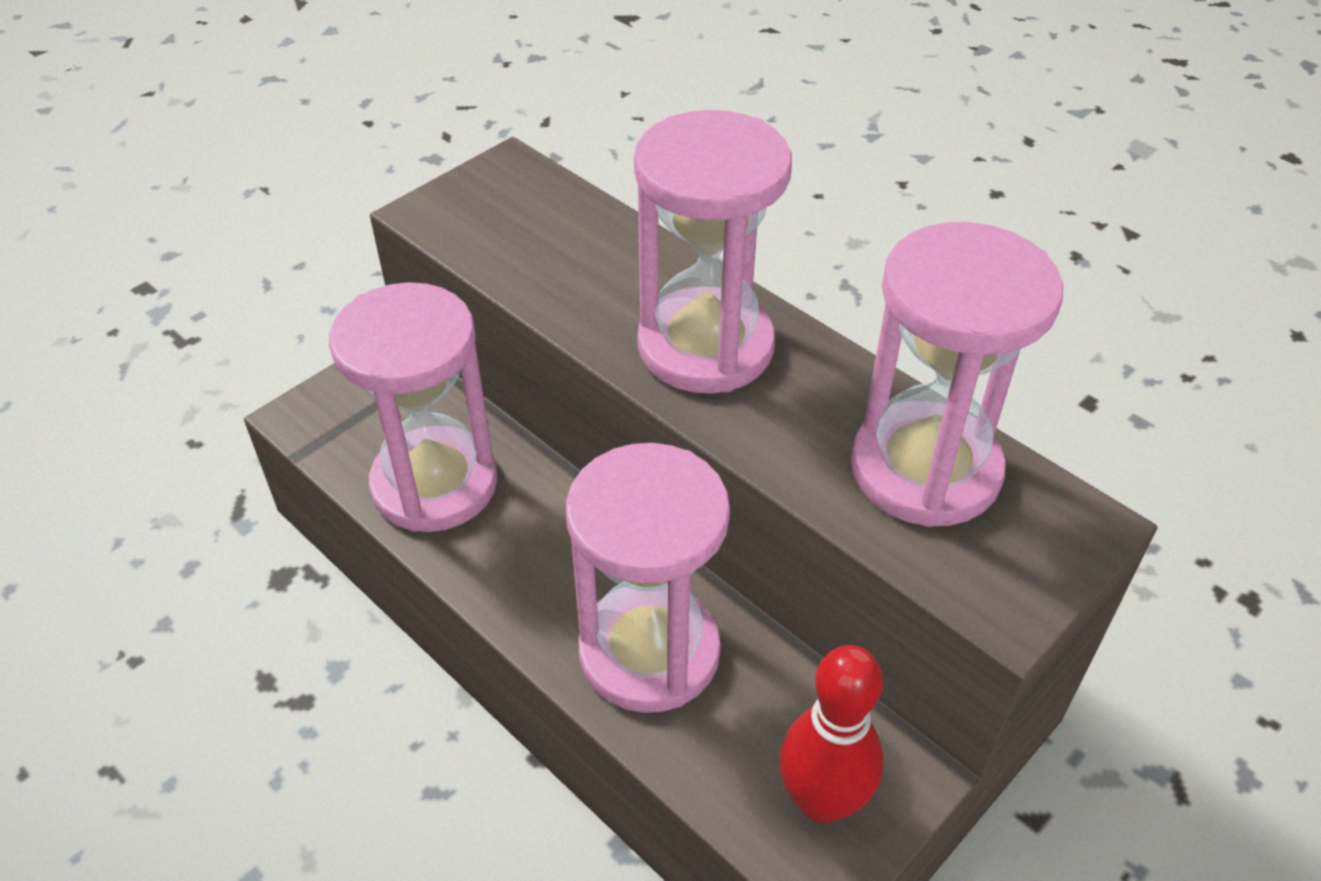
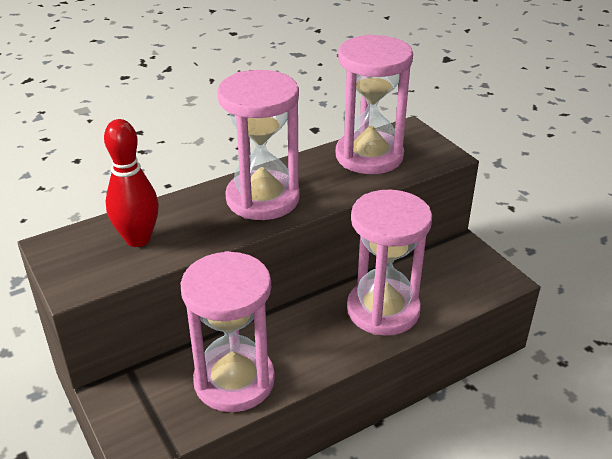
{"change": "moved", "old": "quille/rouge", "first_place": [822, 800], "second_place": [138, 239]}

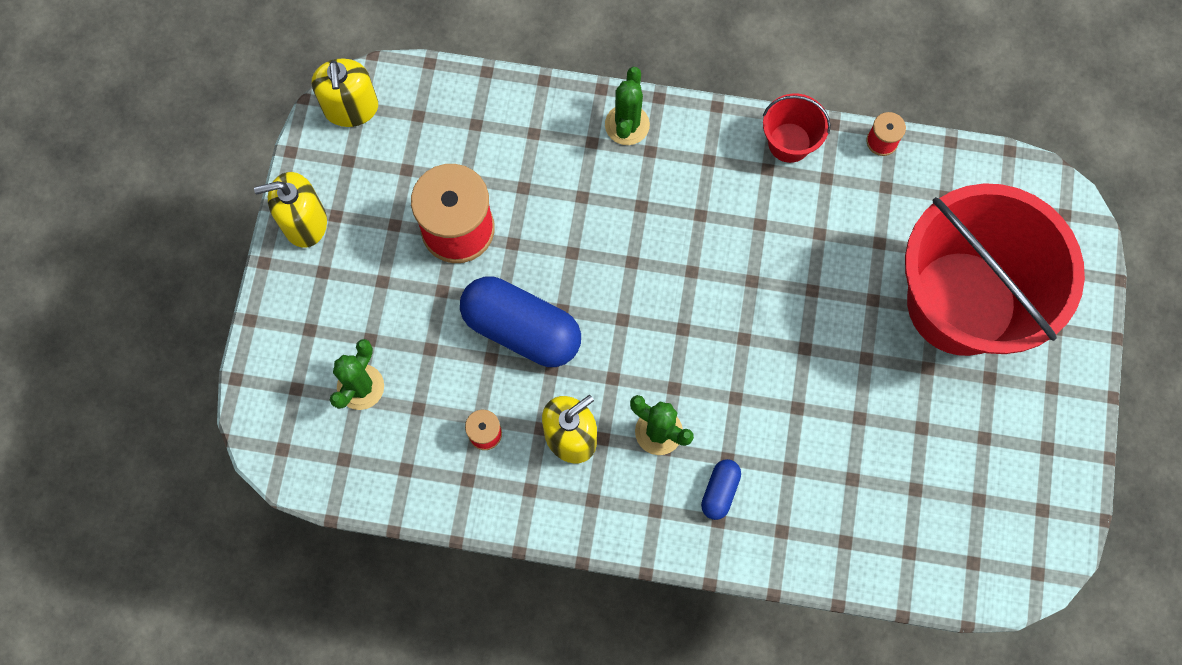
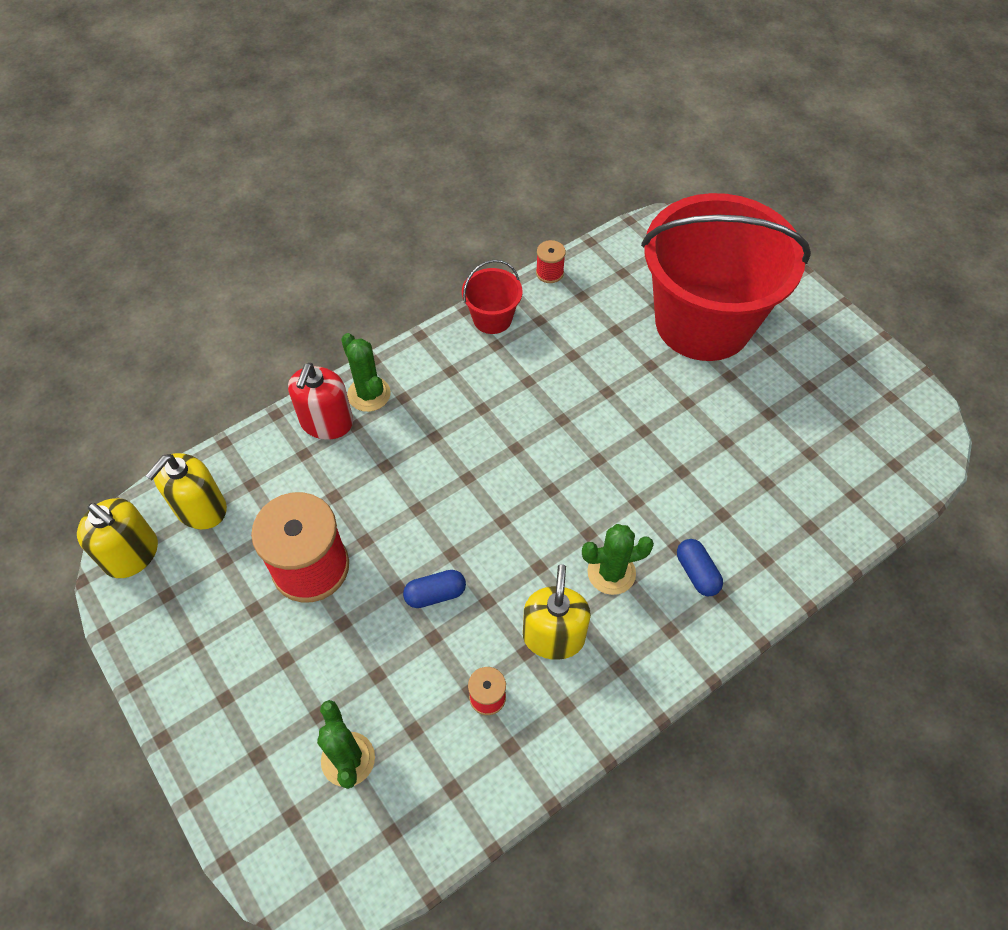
{"change": "moved", "old": "distributeur de savon/jaune", "first_place": [304, 222], "second_place": [201, 508]}
{"change": "added", "new": "distributeur de savon/rouge", "second_place": [326, 422]}
{"change": "resized", "old": "gélule/bleu", "first_place": [521, 329], "second_place": [435, 594], "factor": 0.47}

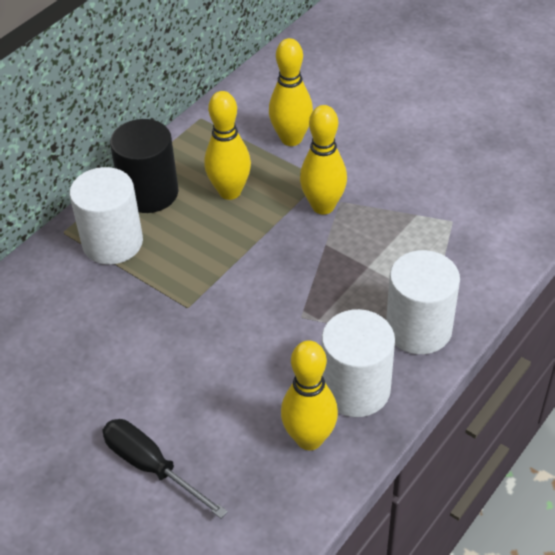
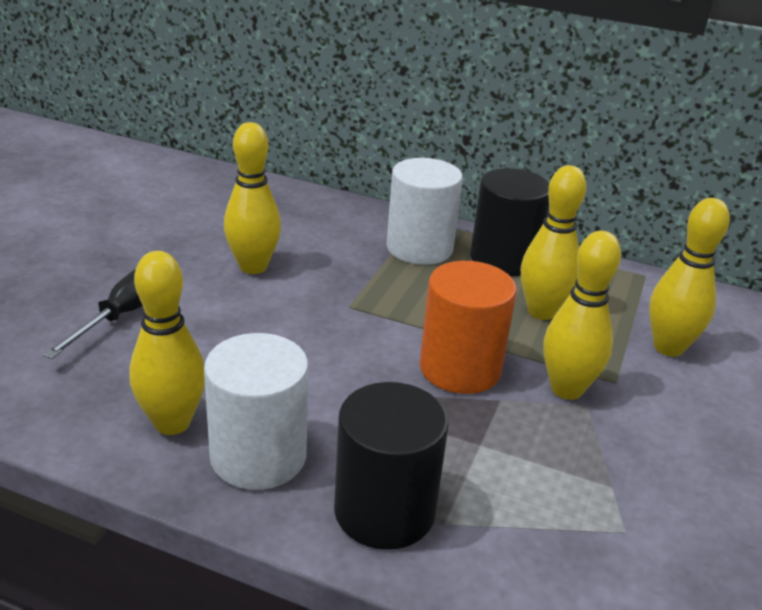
{"change": "added", "new": "quille/jaune", "second_place": [253, 267]}
{"change": "recoloured", "old": "cylindre/blanc", "new": "cylindre/noir", "first_place": [418, 329], "second_place": [384, 511]}
{"change": "added", "new": "cylindre/orange", "second_place": [460, 368]}

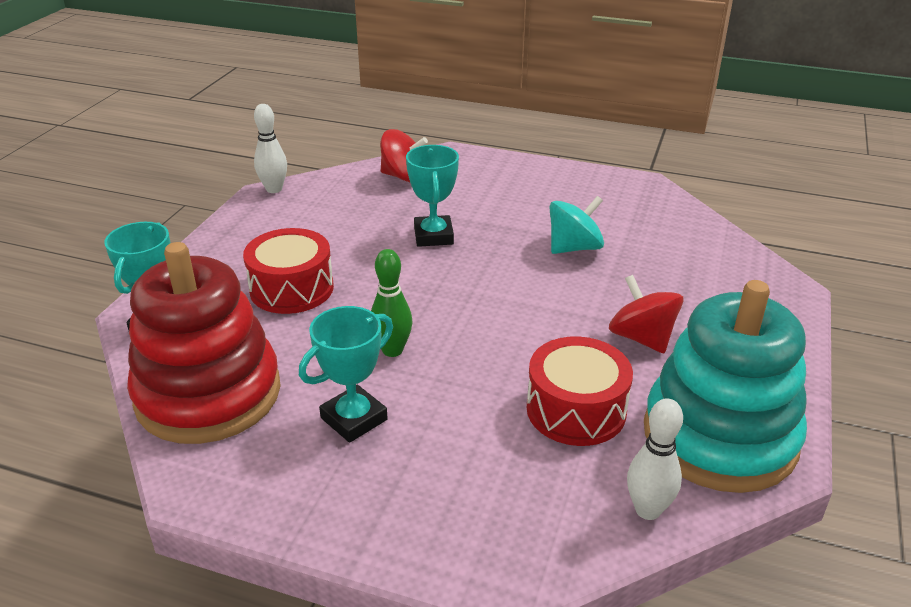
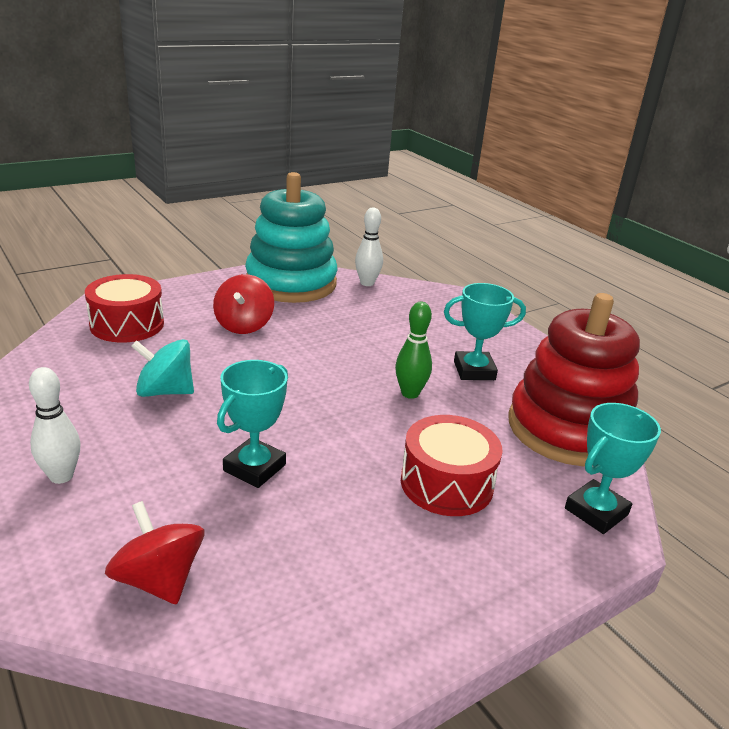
{"change": "moved", "old": "quille/blanc", "first_place": [274, 189], "second_place": [61, 476]}
{"change": "moved", "old": "tambour/rouge", "first_place": [576, 410], "second_place": [127, 324]}

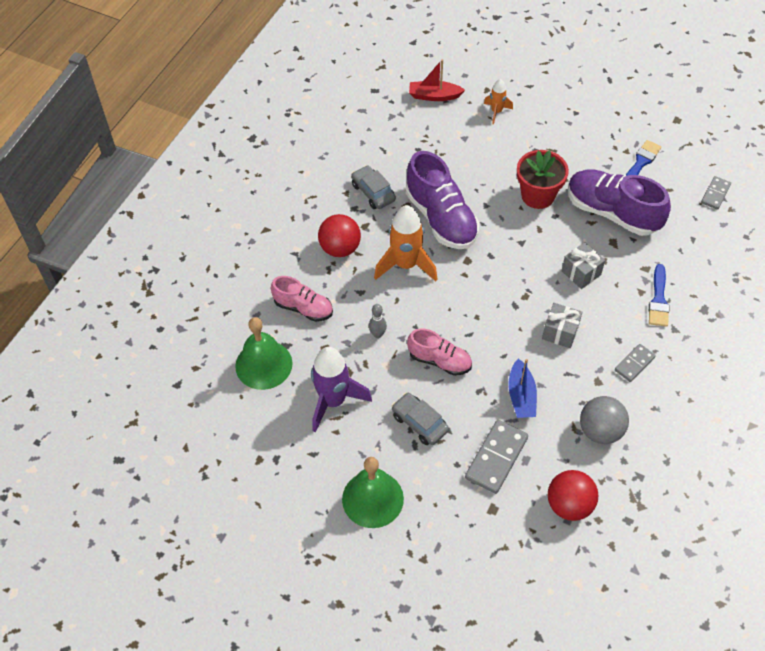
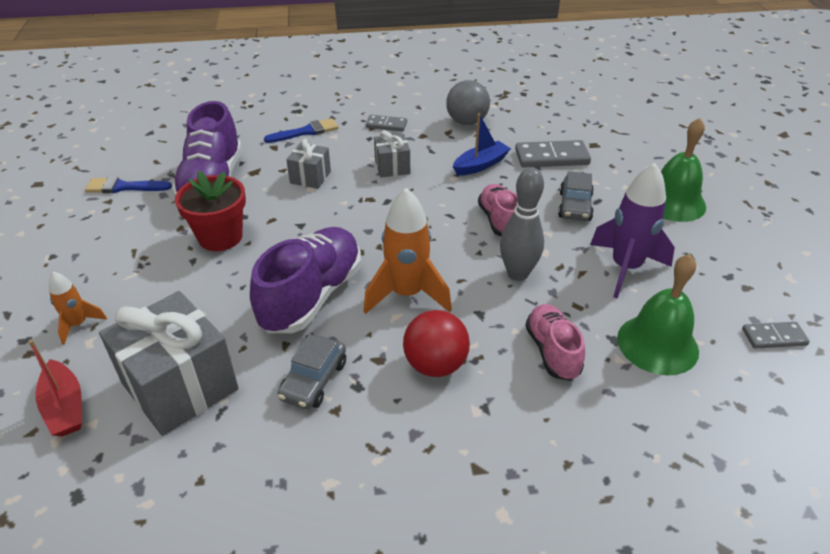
{"change": "added", "new": "cadeau/gris", "second_place": [180, 386]}
{"change": "resized", "old": "quille/gris", "first_place": [377, 334], "second_place": [517, 274], "factor": 1.87}
{"change": "moved", "old": "domino/gris", "first_place": [715, 194], "second_place": [774, 337]}
{"change": "removed", "old": "balle/rouge", "first_place": [569, 505]}

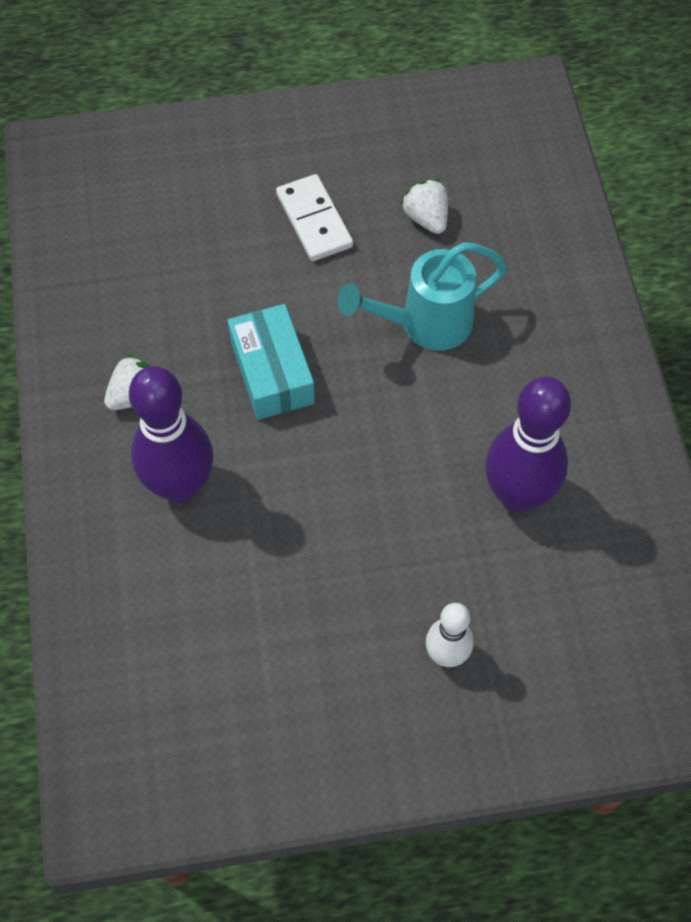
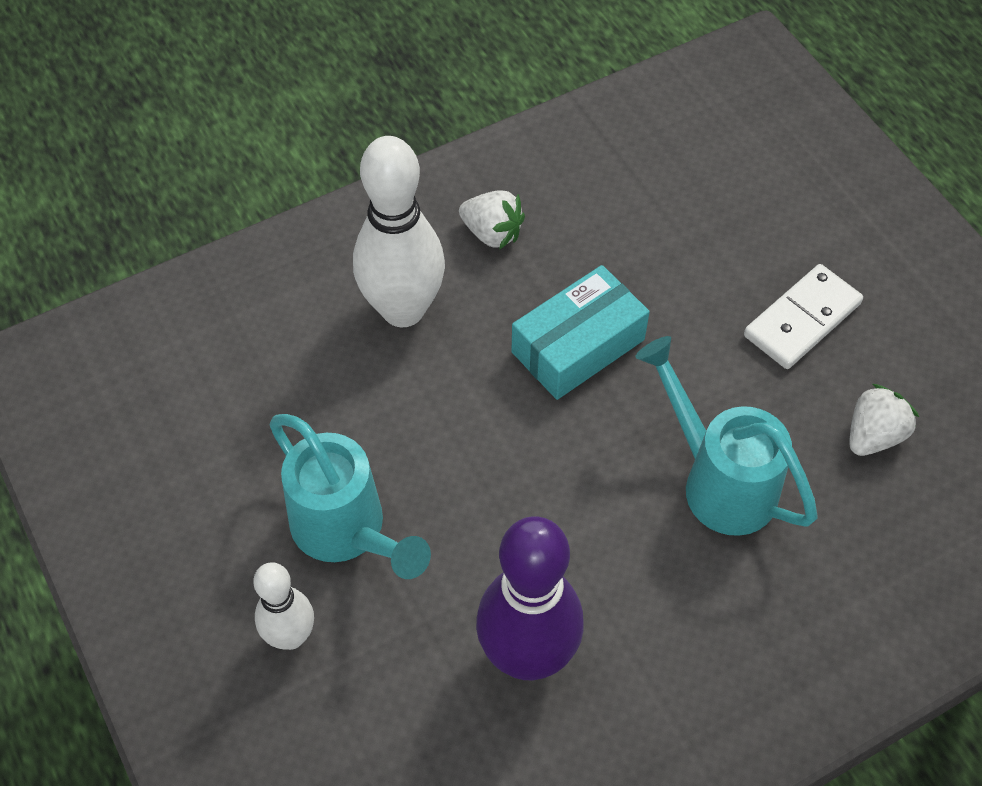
{"change": "added", "new": "arrosoir/turquoise", "second_place": [347, 533]}
{"change": "recoloured", "old": "quille/violet", "new": "quille/blanc", "first_place": [180, 485], "second_place": [403, 309]}

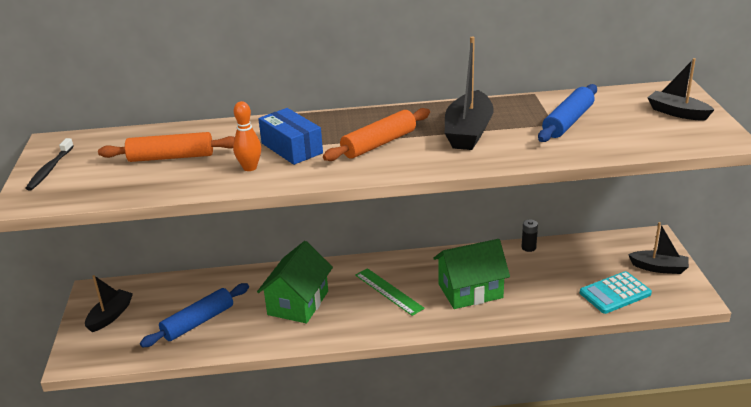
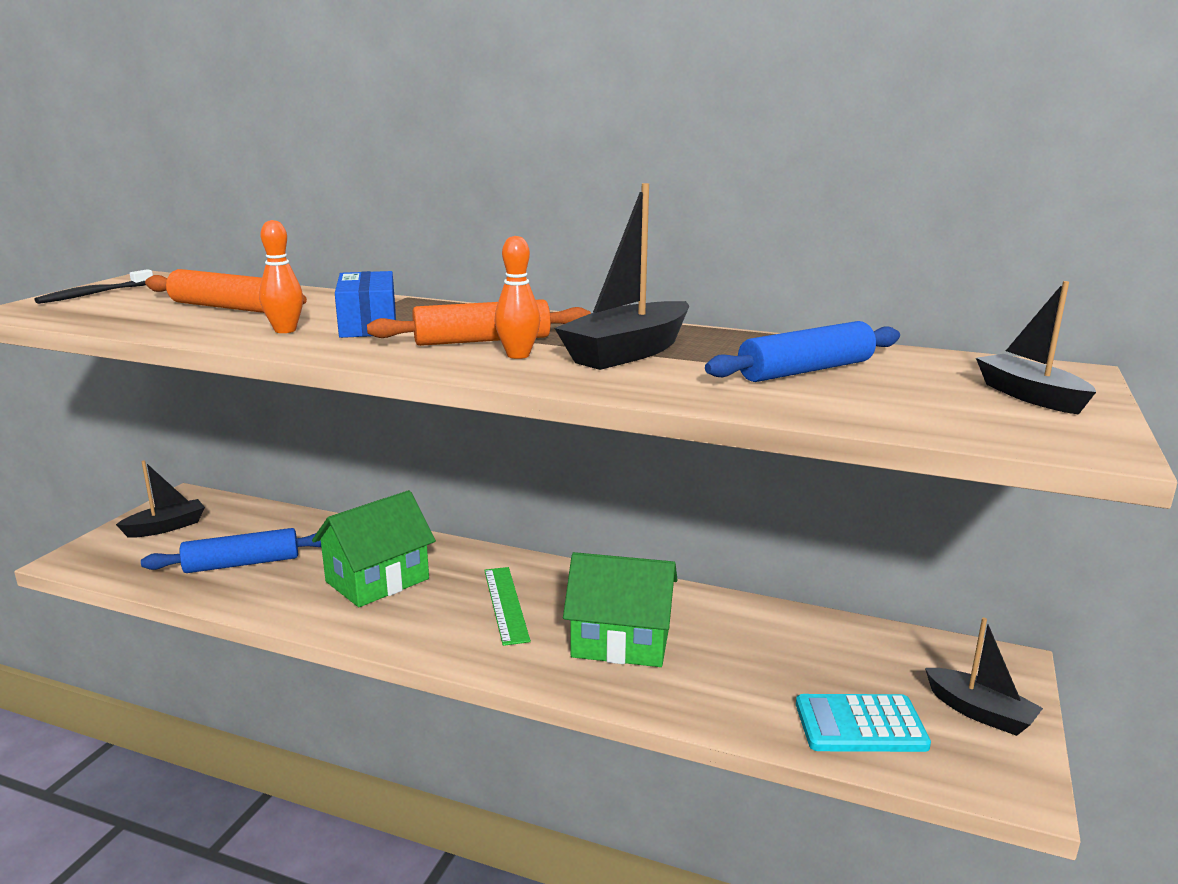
{"change": "added", "new": "quille/orange", "second_place": [518, 355]}
{"change": "removed", "old": "pile/noir", "first_place": [528, 247]}

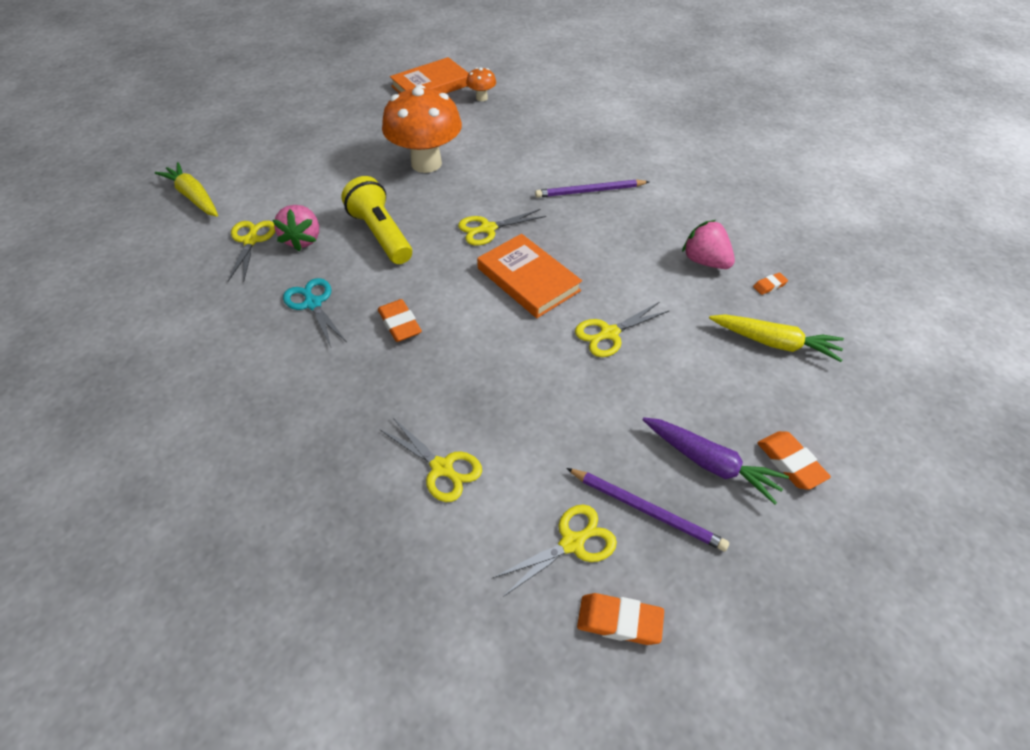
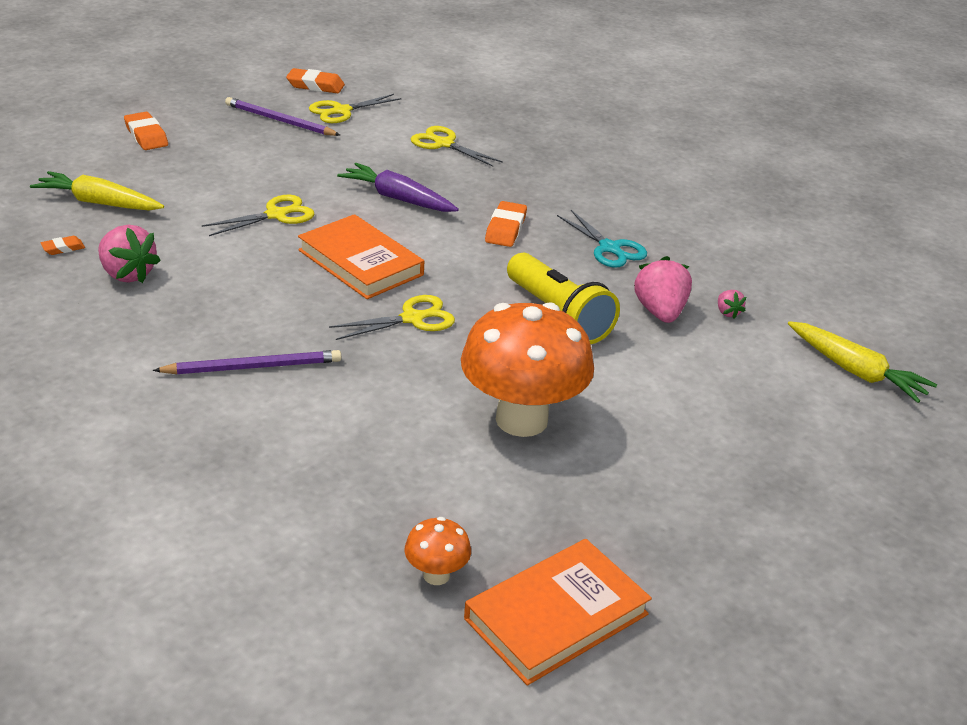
{"change": "moved", "old": "carotte/violet", "first_place": [711, 463], "second_place": [397, 198]}
{"change": "turned", "old": "gomme/orange", "first_place": [400, 324], "second_place": [505, 229], "degrees": 45}
{"change": "replaced", "old": "ciseaux/jaune", "new": "fraise/rose", "first_place": [251, 240], "second_place": [727, 312]}

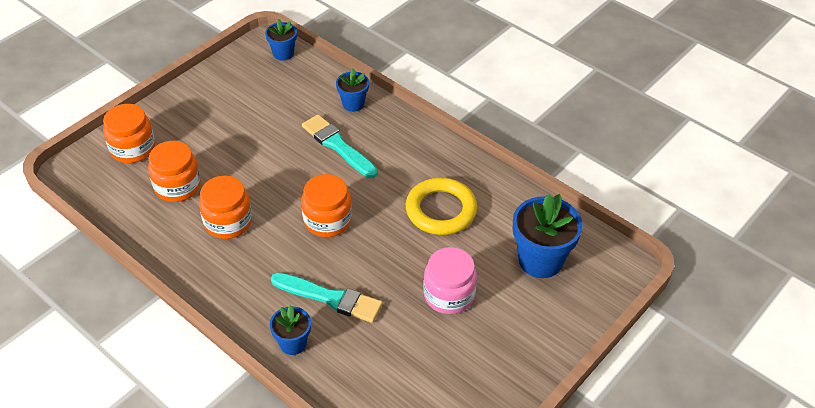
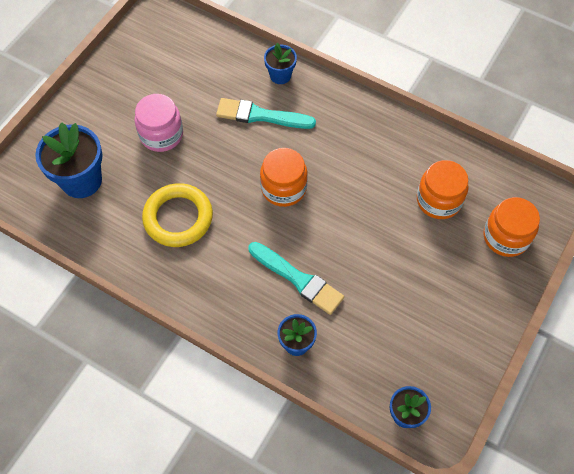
{"change": "removed", "old": "bocal/orange", "first_place": [228, 222]}

